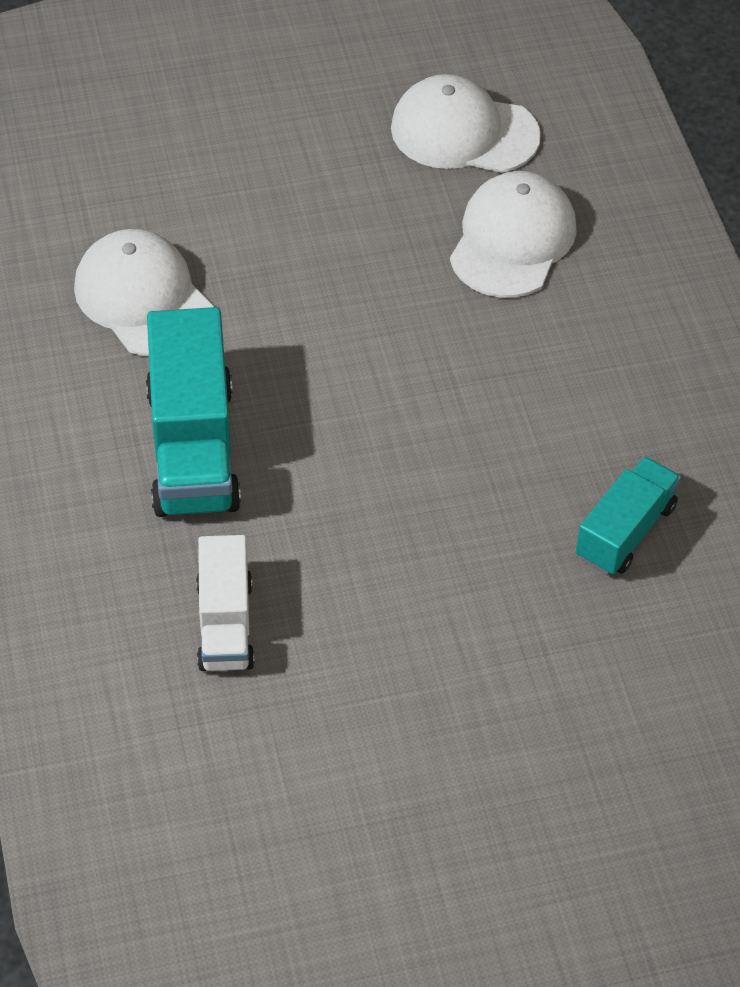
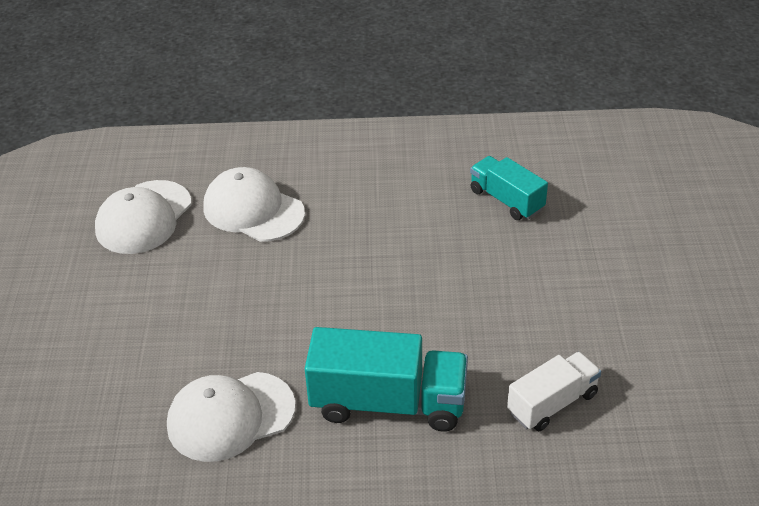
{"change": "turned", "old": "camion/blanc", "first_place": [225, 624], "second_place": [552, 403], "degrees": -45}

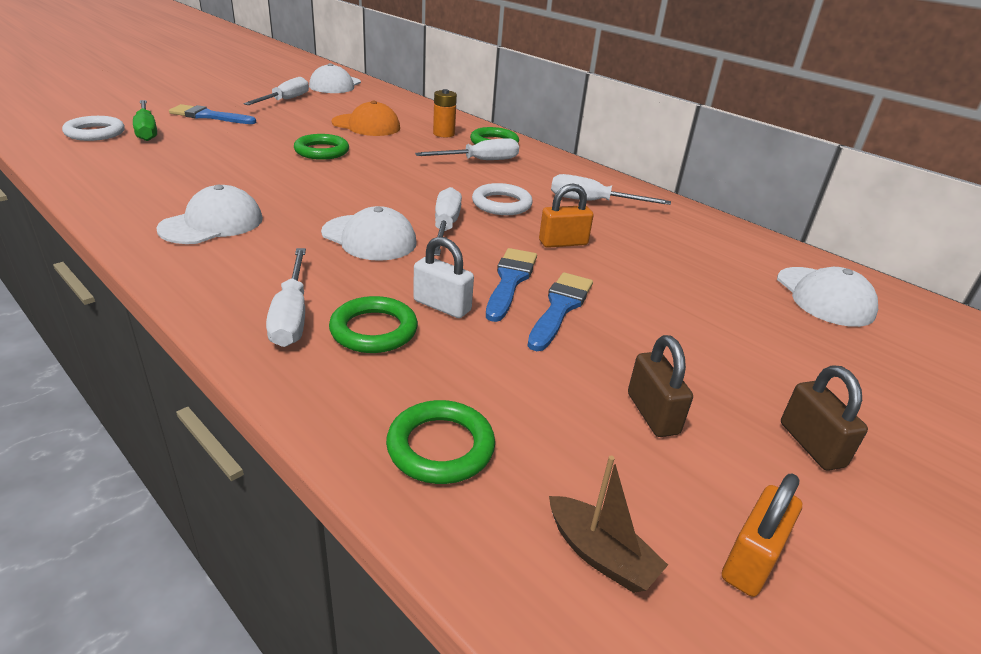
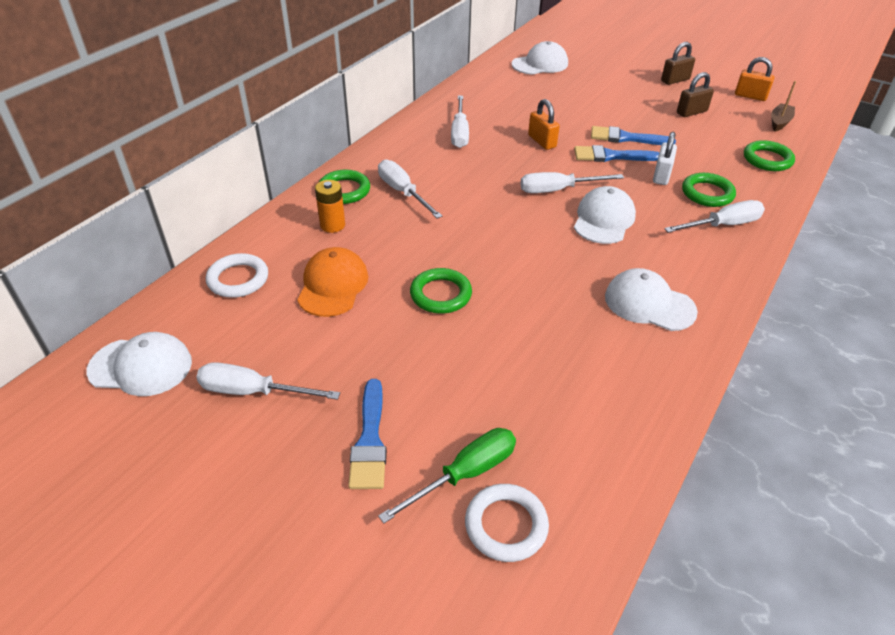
{"change": "moved", "old": "anneau/blanc", "first_place": [501, 204], "second_place": [238, 279]}

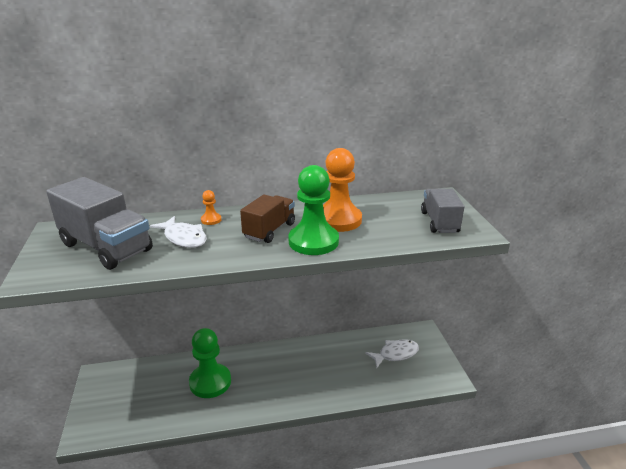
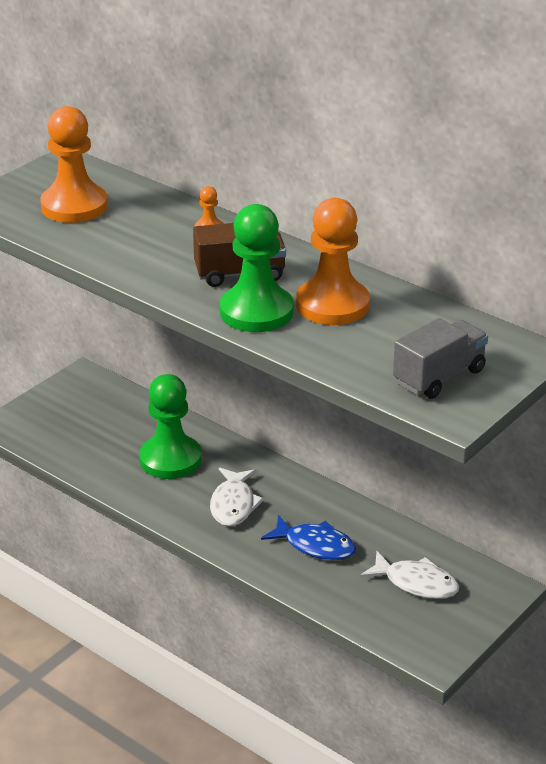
{"change": "replaced", "old": "camion/gris", "new": "pion/orange", "first_place": [106, 247], "second_place": [74, 206]}
{"change": "moved", "old": "poisson/blanc", "first_place": [183, 238], "second_place": [233, 504]}
{"change": "added", "new": "poisson/bleu", "second_place": [315, 545]}

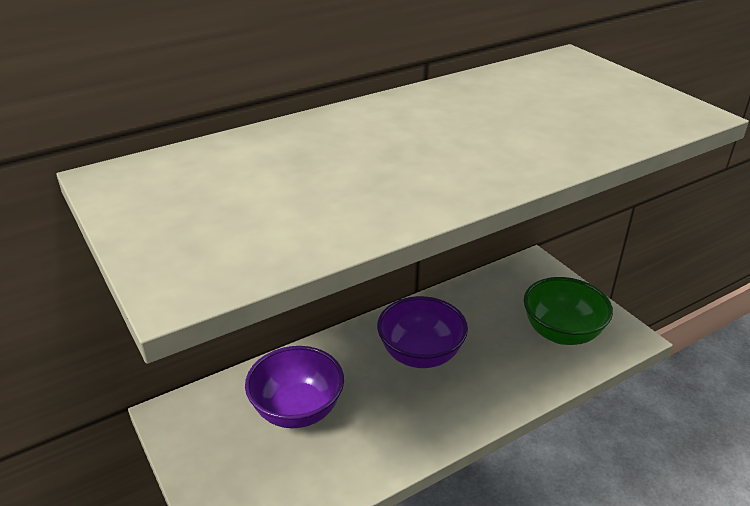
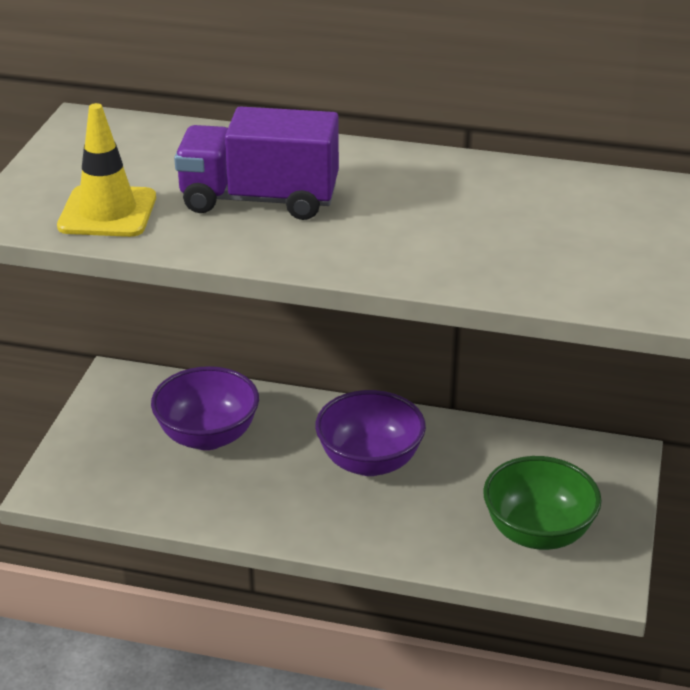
{"change": "added", "new": "cône de chantier/jaune", "second_place": [107, 212]}
{"change": "added", "new": "camion/violet", "second_place": [259, 200]}

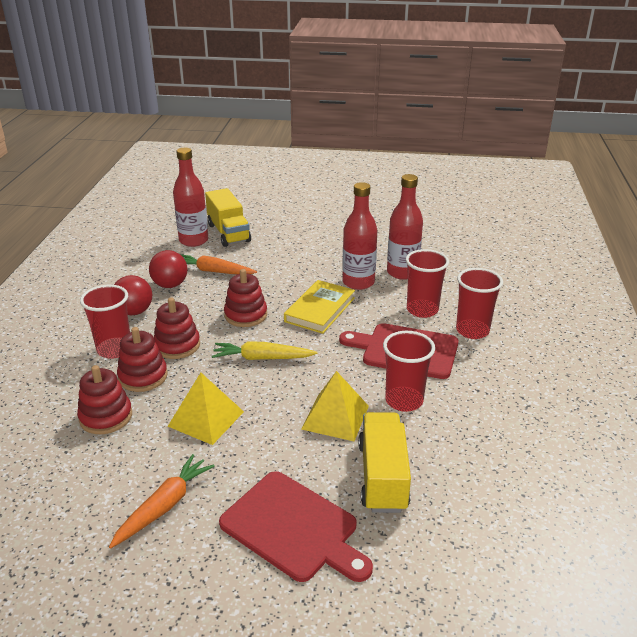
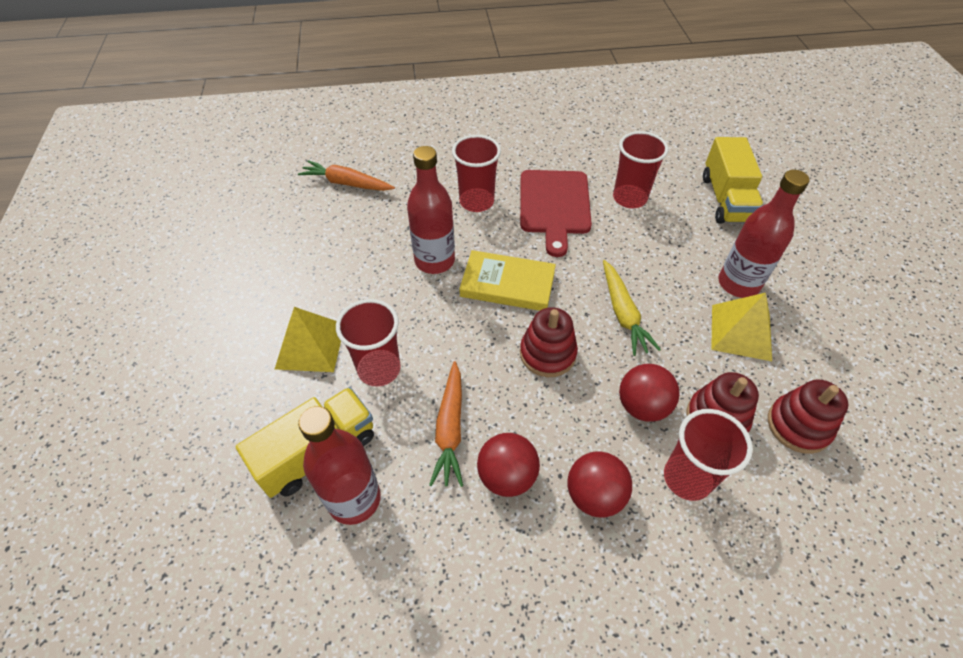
{"change": "moved", "old": "pyramide/jaune", "first_place": [335, 417], "second_place": [310, 346]}
{"change": "moved", "old": "carotte/orange", "first_place": [164, 506], "second_place": [347, 183]}
{"change": "moved", "old": "gobelet/rouge", "first_place": [472, 331], "second_place": [379, 369]}
{"change": "replaced", "old": "jouet à empiler/rouge", "new": "balle/rouge", "first_place": [177, 345], "second_place": [642, 406]}
{"change": "turned", "old": "camion/jaune", "first_place": [382, 476], "second_place": [726, 199], "degrees": -75}
{"change": "moved", "old": "bouteille/rouge", "first_place": [402, 272], "second_place": [738, 284]}
{"change": "removed", "old": "planche à découper/rouge", "first_place": [293, 528]}

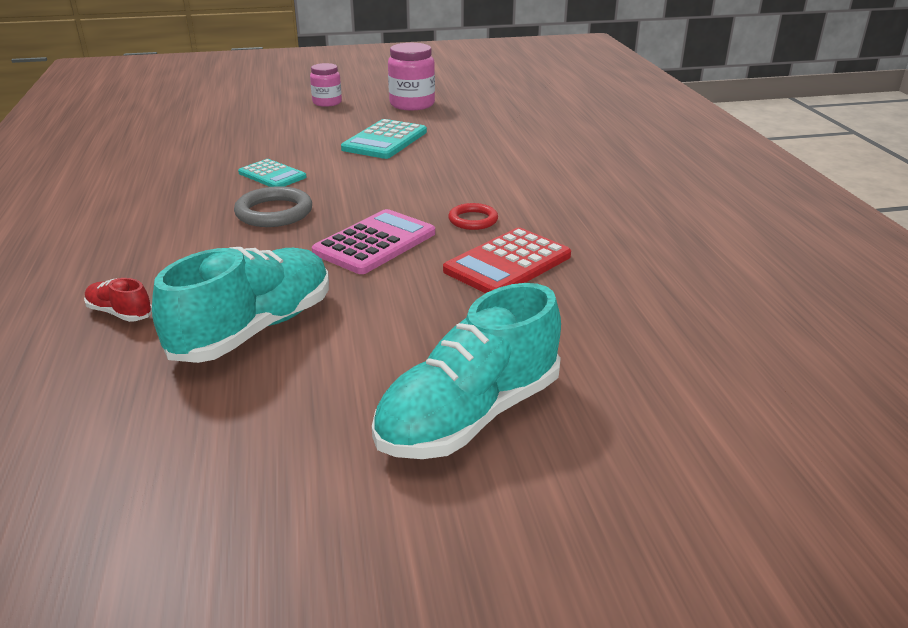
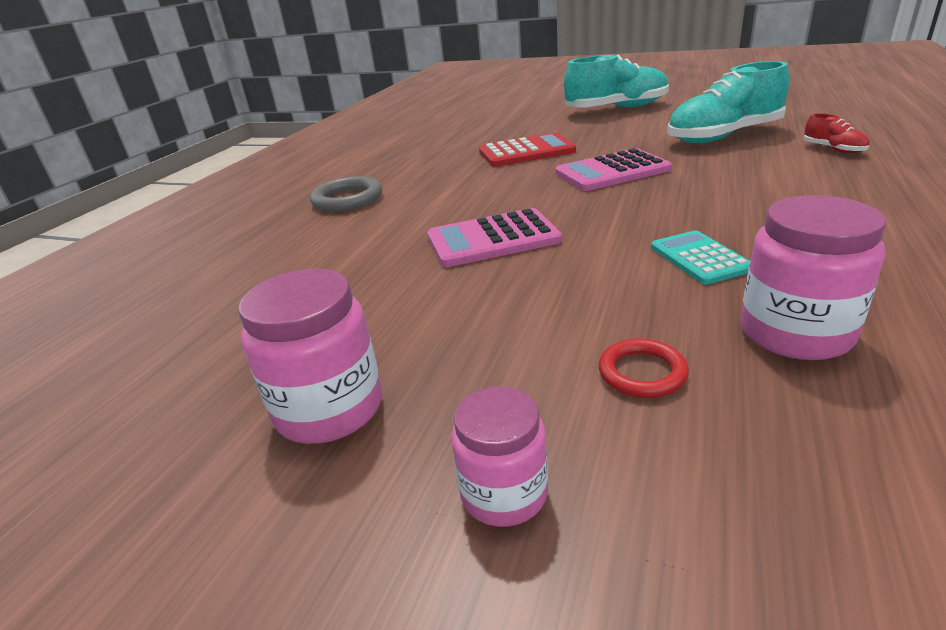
{"change": "moved", "old": "anneau/gris", "first_place": [274, 212], "second_place": [347, 199]}
{"change": "added", "new": "calculatrice/rose", "second_place": [493, 239]}
{"change": "moved", "old": "anneau/rouge", "first_place": [473, 220], "second_place": [642, 373]}
{"change": "added", "new": "bocal/rose", "second_place": [795, 333]}
{"change": "removed", "old": "calculatrice/turquoise", "first_place": [385, 140]}

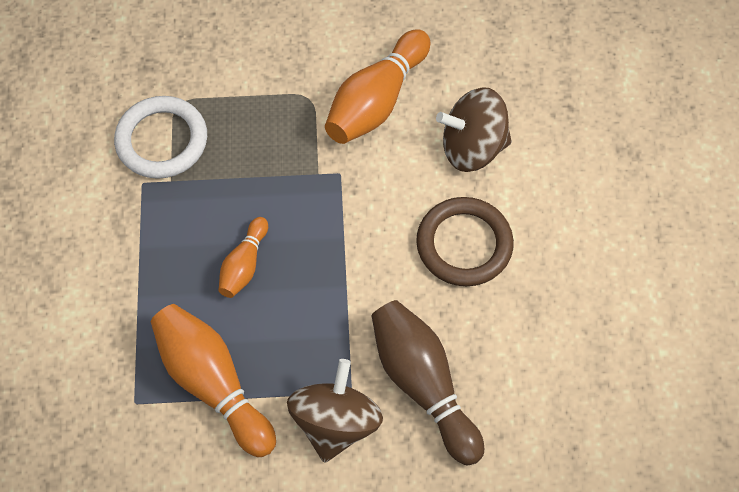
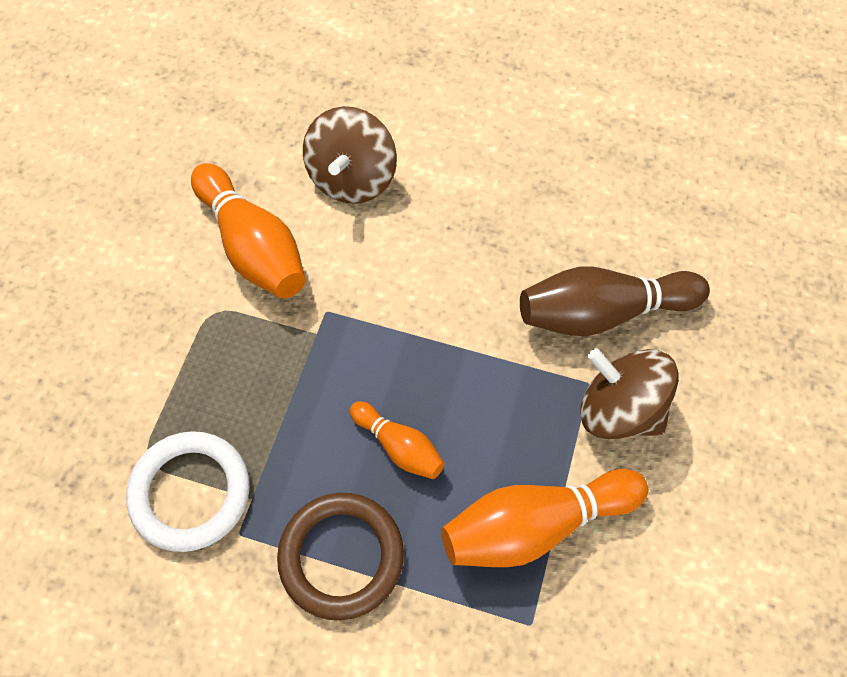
{"change": "moved", "old": "anneau/marron", "first_place": [464, 244], "second_place": [341, 556]}

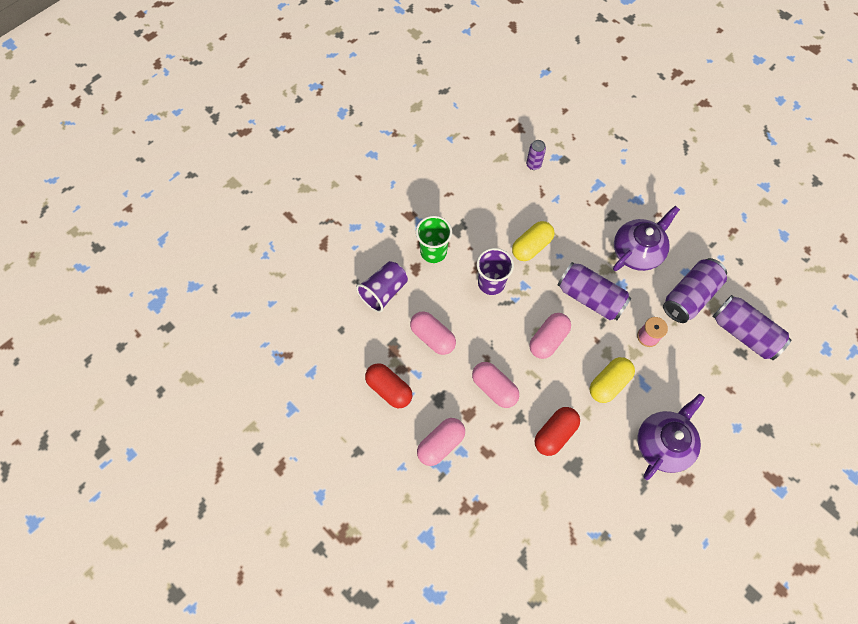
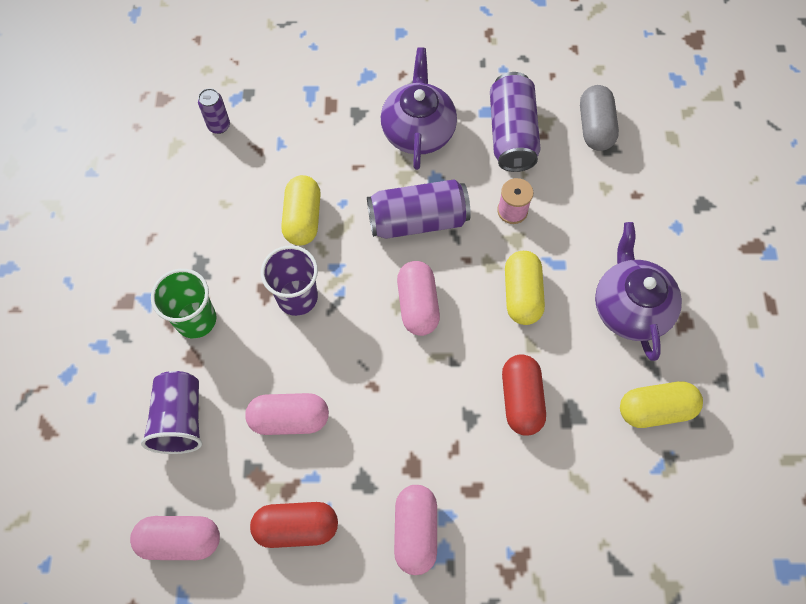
{"change": "moved", "old": "gélule/rose", "first_place": [494, 388], "second_place": [180, 540]}
{"change": "replaced", "old": "canette/violet", "new": "gélule/gris", "first_place": [744, 333], "second_place": [595, 127]}
{"change": "added", "new": "gélule/jaune", "second_place": [655, 409]}

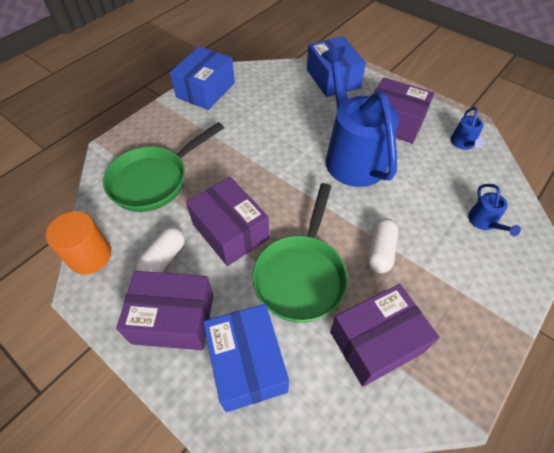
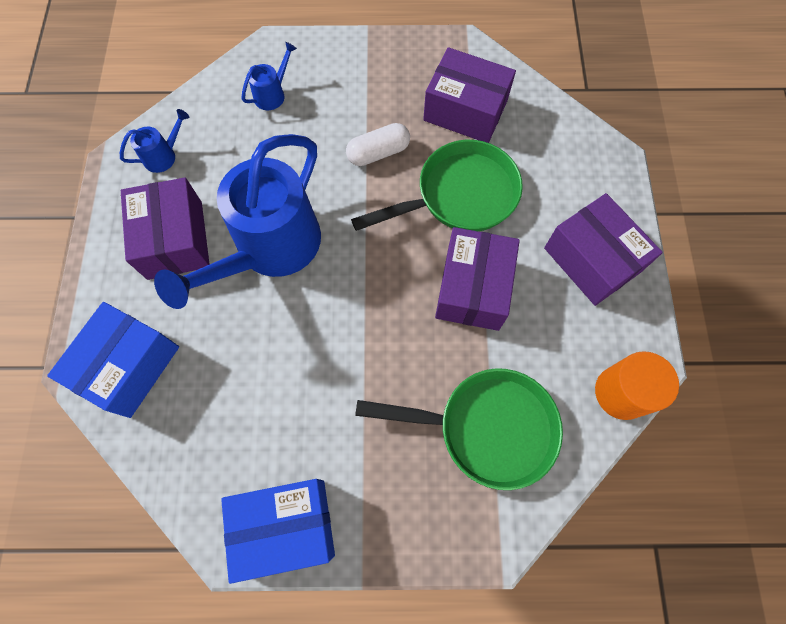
{"change": "removed", "old": "gélule/blanc", "first_place": [163, 259]}
{"change": "removed", "old": "boîte/bleu", "first_place": [247, 363]}

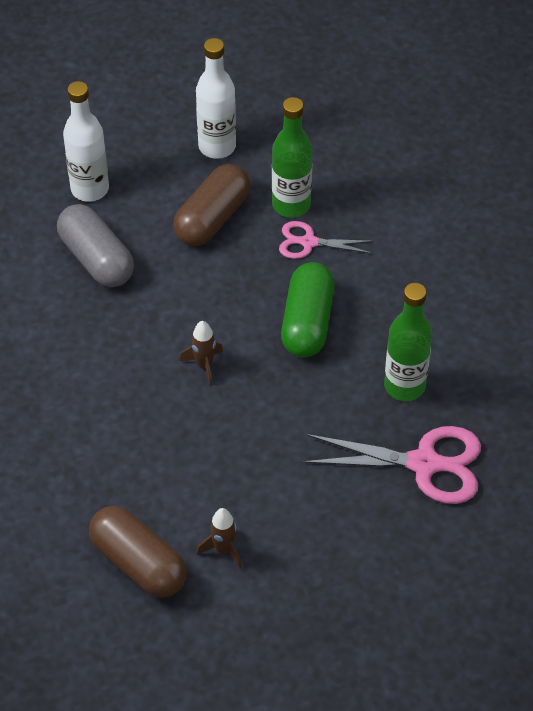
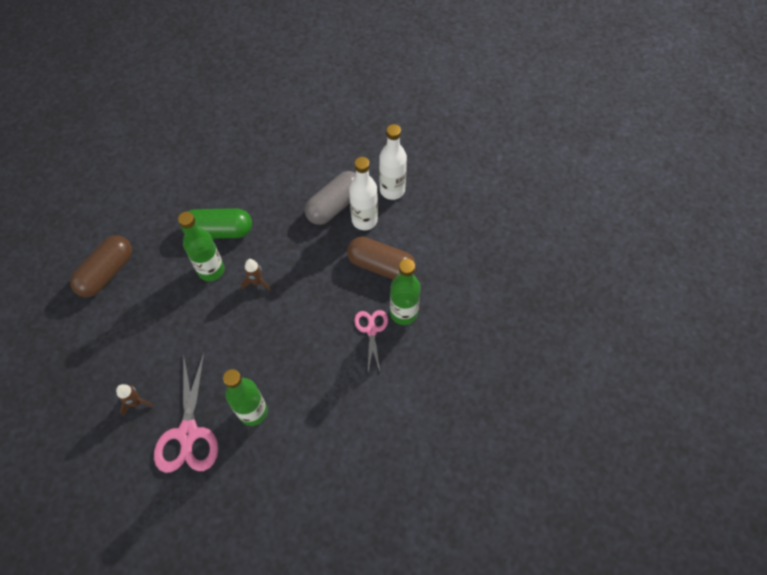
{"change": "moved", "old": "fusée/marron", "first_place": [223, 549], "second_place": [136, 402]}
{"change": "added", "new": "bouteille/vert", "second_place": [211, 270]}
{"change": "moved", "old": "gélule/vert", "first_place": [307, 323], "second_place": [219, 231]}
{"change": "moved", "old": "bouteille/blanc", "first_place": [217, 146], "second_place": [364, 220]}

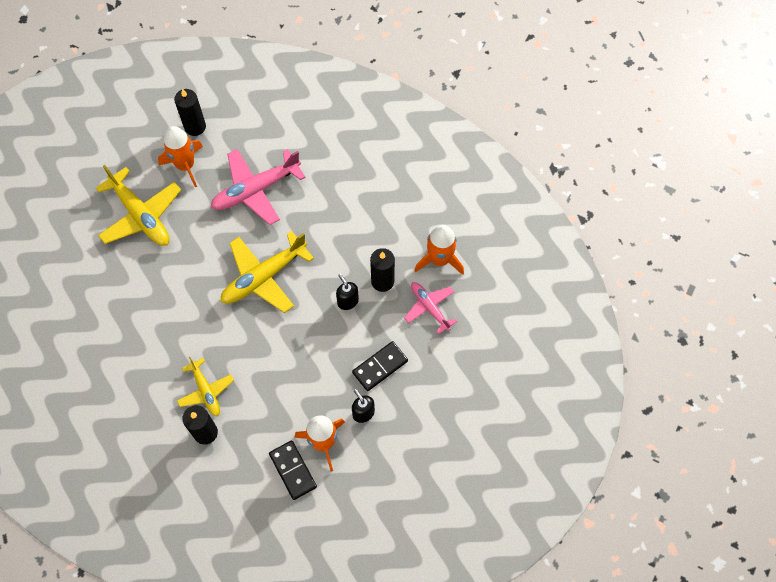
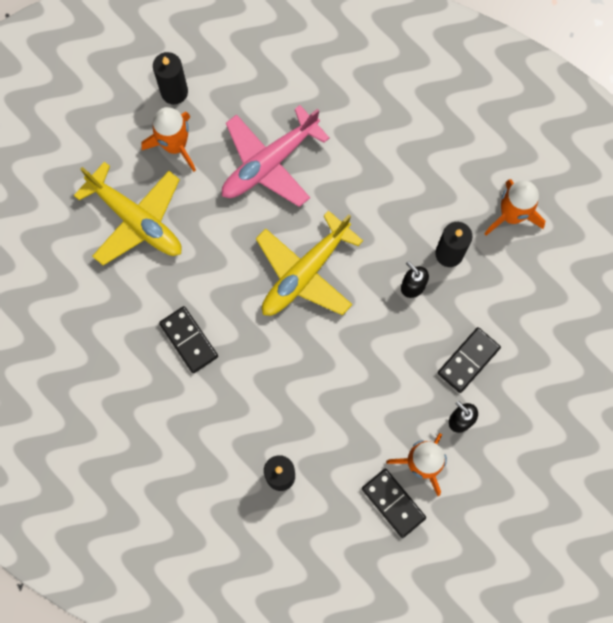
{"change": "added", "new": "domino/noir", "second_place": [188, 340]}
{"change": "removed", "old": "avion/jaune", "first_place": [206, 391]}
{"change": "removed", "old": "avion/rose", "first_place": [429, 307]}

